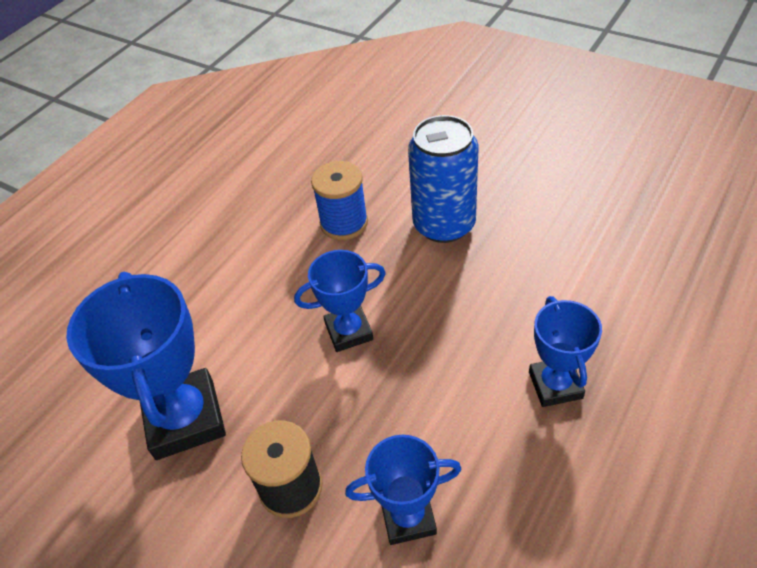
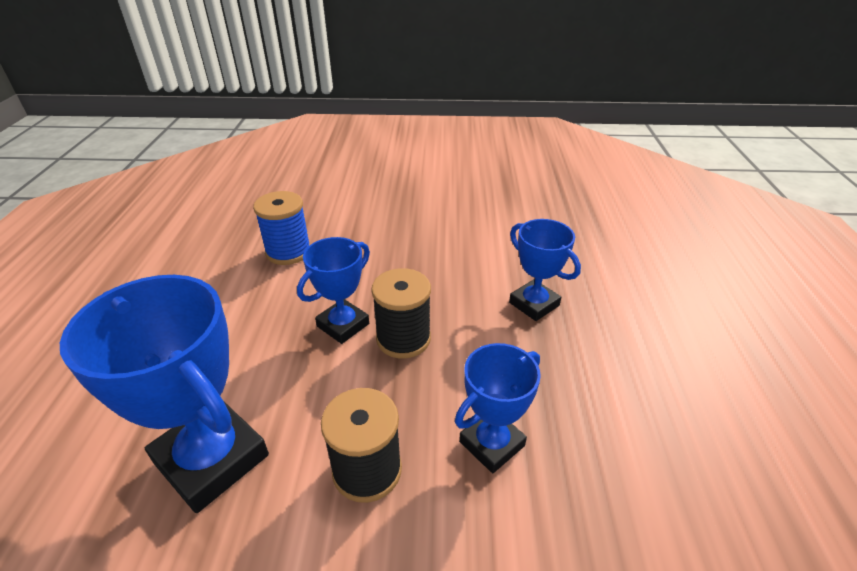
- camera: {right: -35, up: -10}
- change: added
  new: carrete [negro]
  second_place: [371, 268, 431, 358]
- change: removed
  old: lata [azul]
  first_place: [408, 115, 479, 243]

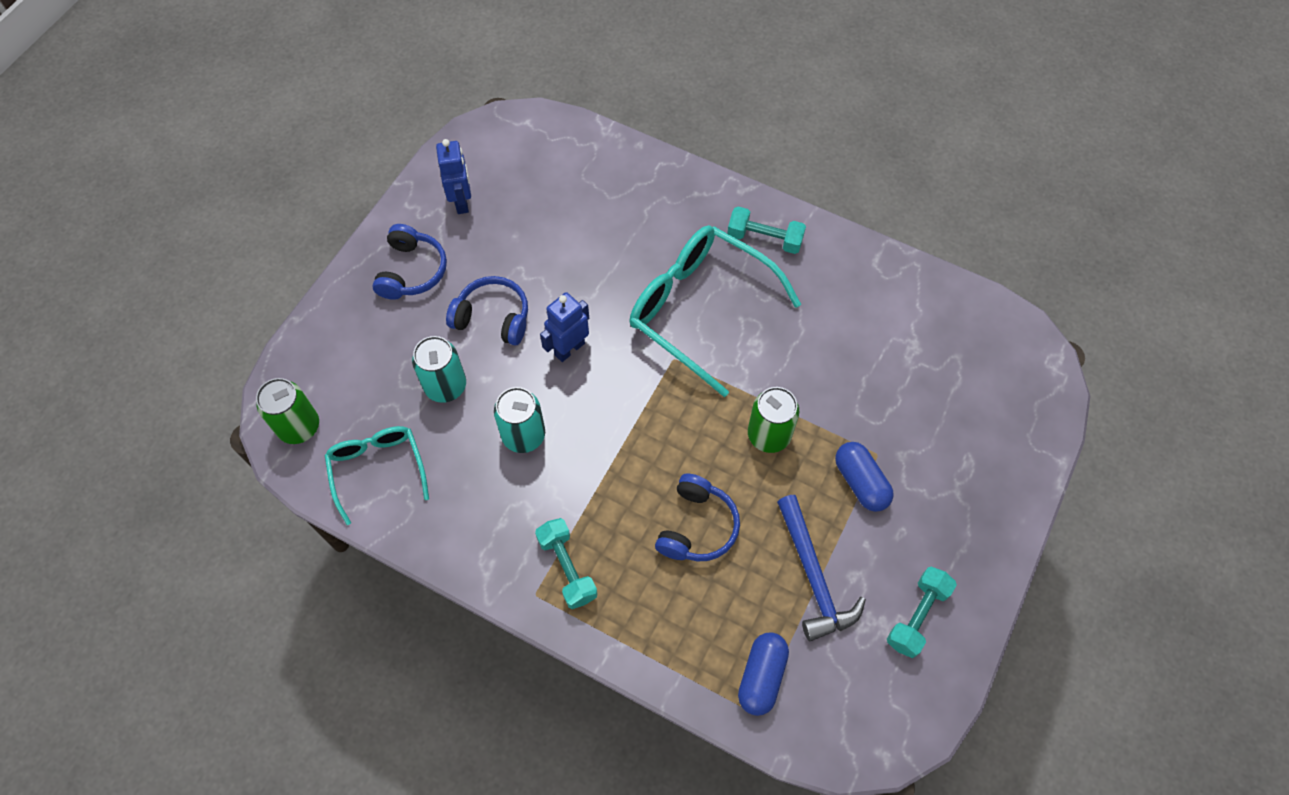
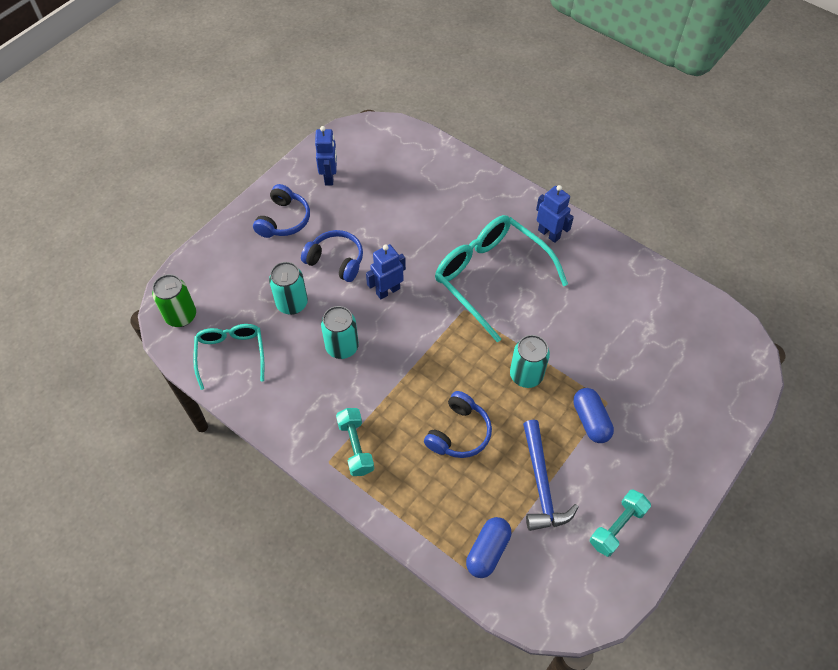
- camera: {right: 10, up: -5}
- change: recoloured
  old: lata [verde]
  new: lata [turquesa]
  first_place: [748, 387, 799, 453]
  second_place: [510, 335, 550, 388]
- change: replaced
  old: mancuerna [turquesa]
  new: robot [azul]
  first_place: [727, 206, 806, 254]
  second_place: [536, 185, 574, 243]

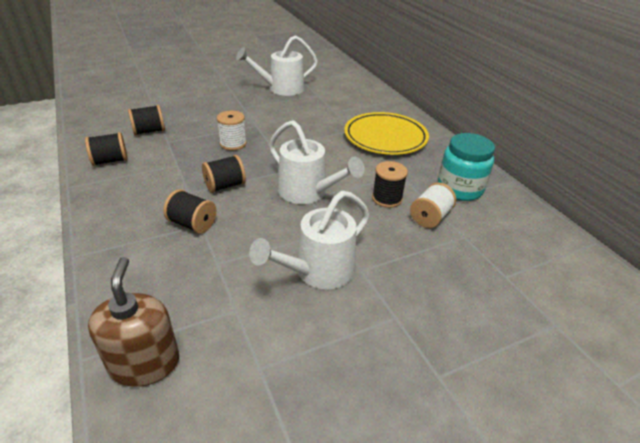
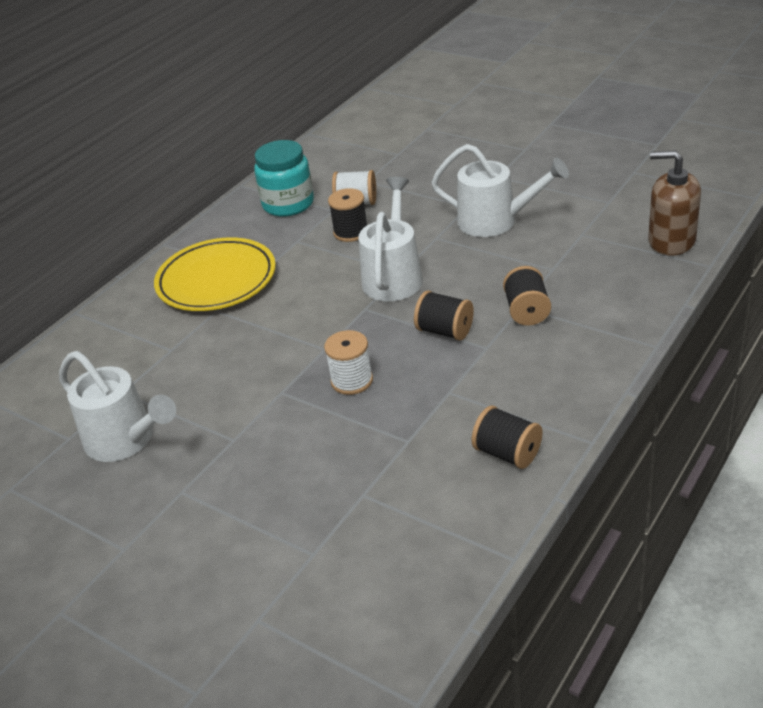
- camera: {right: -115, up: 0}
- change: turned
  old: dispensador de jabón [marrón]
  first_place: [88, 257, 179, 387]
  second_place: [648, 150, 701, 256]
  degrees: 60
- change: removed
  old: carrete [negro]
  first_place: [128, 105, 165, 136]

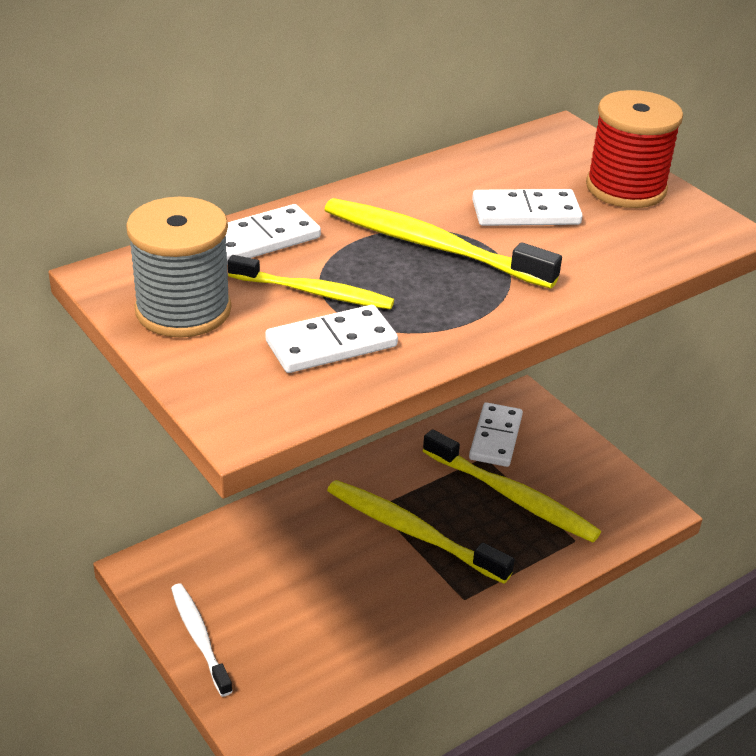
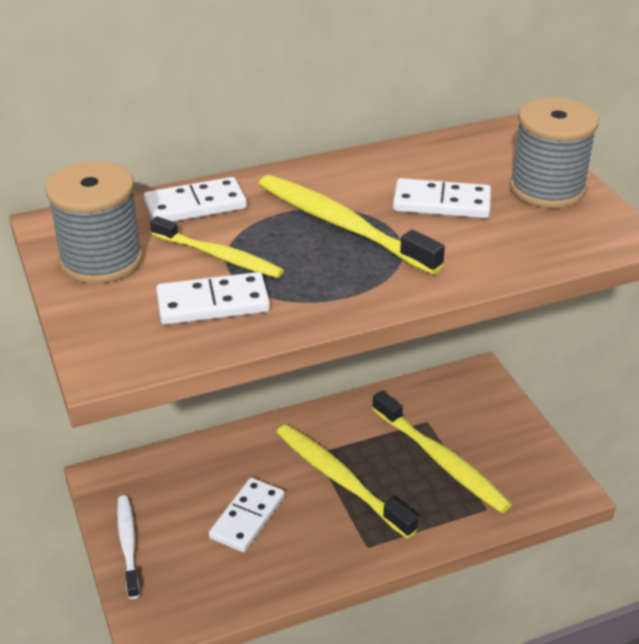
- camera: {right: 15, up: 0}
- change: moved
  old: ficha de dominó [blanco]
  first_place: [469, 402, 523, 467]
  second_place: [209, 478, 285, 552]
- change: recoloured
  old: carrete [rojo]
  new: carrete [gris]
  first_place: [586, 90, 683, 208]
  second_place: [509, 98, 599, 208]

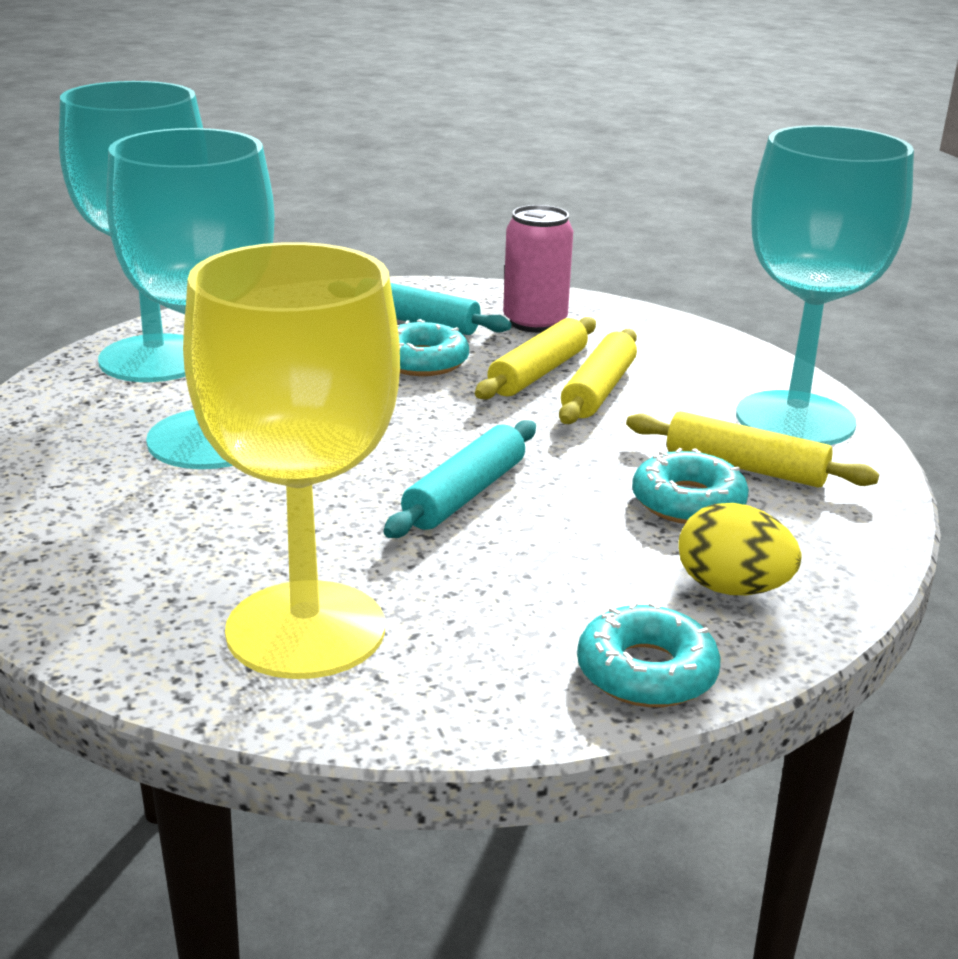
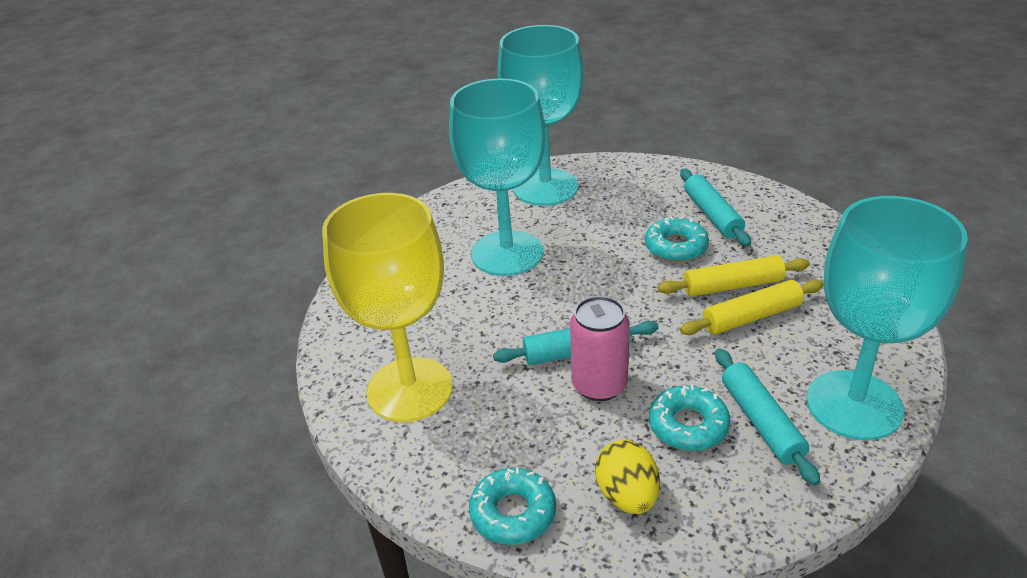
- camera: {right: 50, up: 10}
- change: moved
  old: lata [rosa]
  first_place: [503, 205, 573, 333]
  second_place: [570, 296, 630, 401]
- change: recoloured
  old: rodillo [amarillo]
  new: rodillo [turquesa]
  first_place: [626, 411, 879, 487]
  second_place: [715, 348, 820, 486]

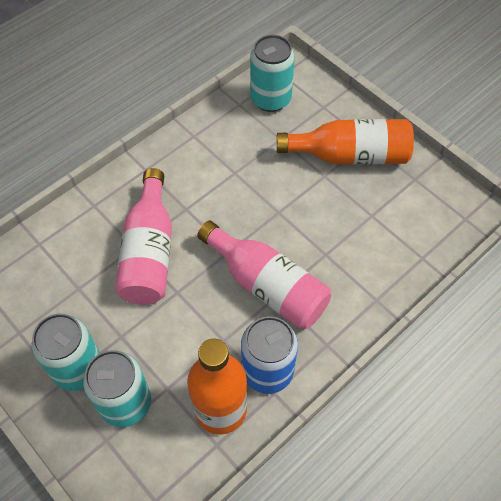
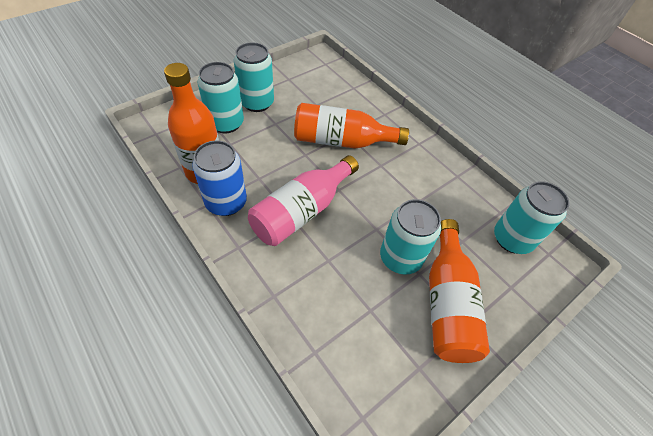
- camera: {right: 90, up: -5}
- change: recoloured
  old: botella [rosa]
  new: botella [naranja]
  first_place: [115, 168, 172, 305]
  second_place: [294, 103, 409, 149]
- change: added
  new: lata [turquesa]
  second_place: [380, 199, 441, 275]

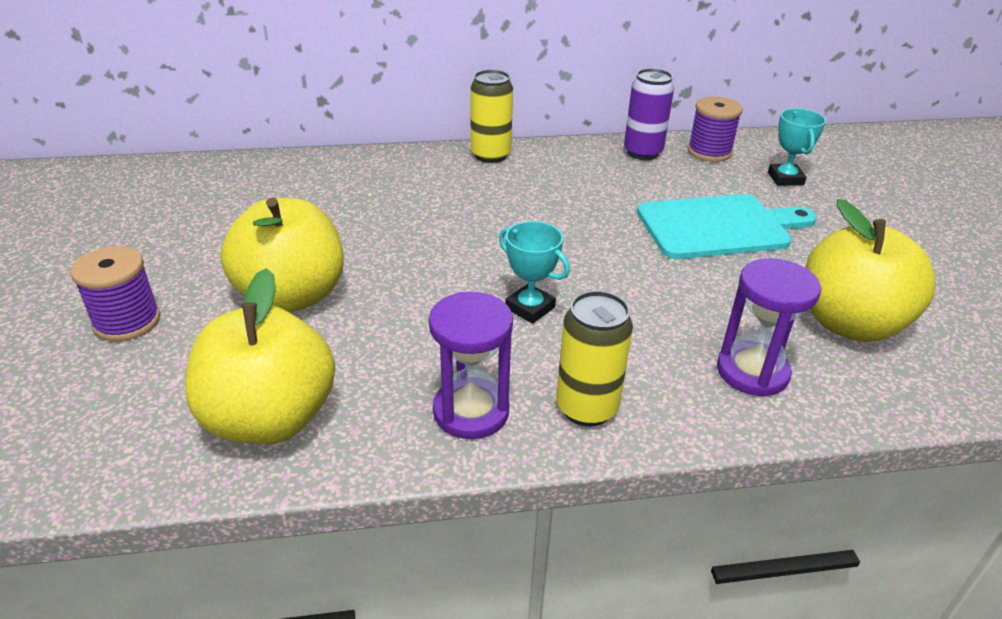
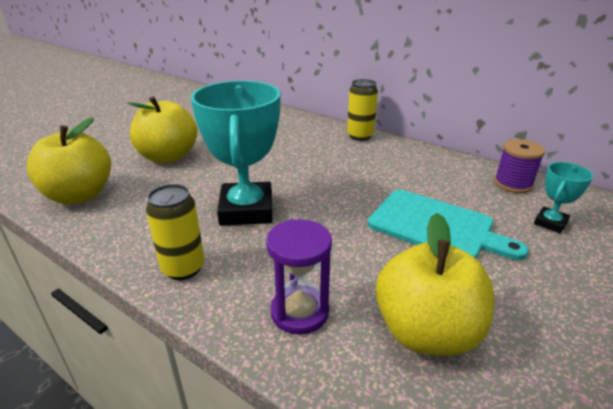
- camera: {right: 45, up: -5}
- change: resized
  old: trofeo [turquesa]
  first_place: [499, 221, 570, 324]
  second_place: [191, 81, 281, 226]
  factor: 2.1
- change: removed
  old: carrete [morado]
  first_place: [70, 246, 160, 341]
- change: removed
  old: reloj de arena [morado]
  first_place: [429, 292, 513, 439]
- change: removed
  old: lata [morado]
  first_place: [624, 68, 674, 160]

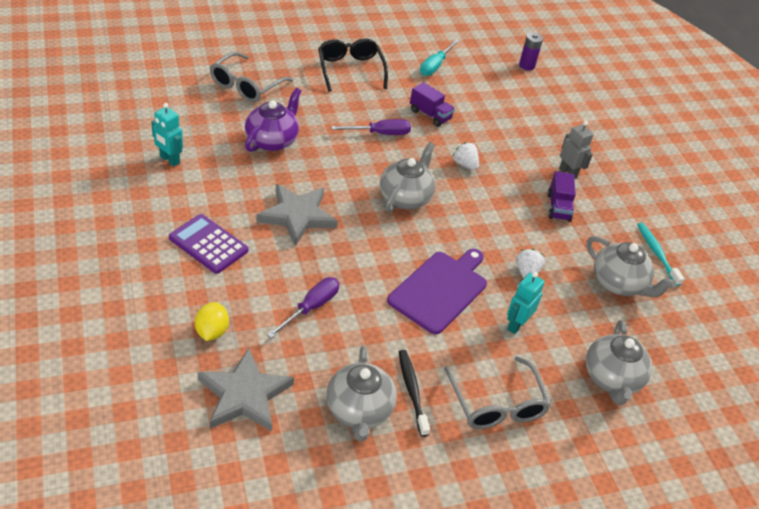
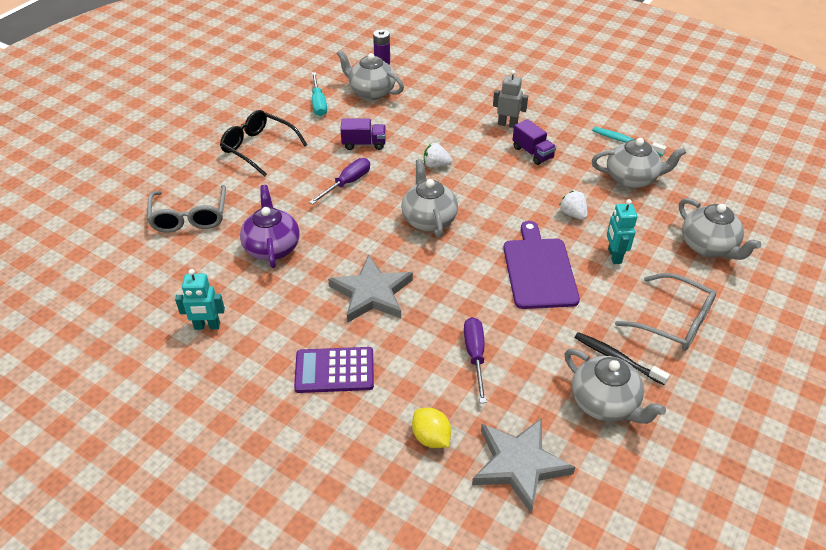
- camera: {right: -35, up: 0}
- change: added
  new: tetera [gris]
  second_place: [336, 50, 404, 100]

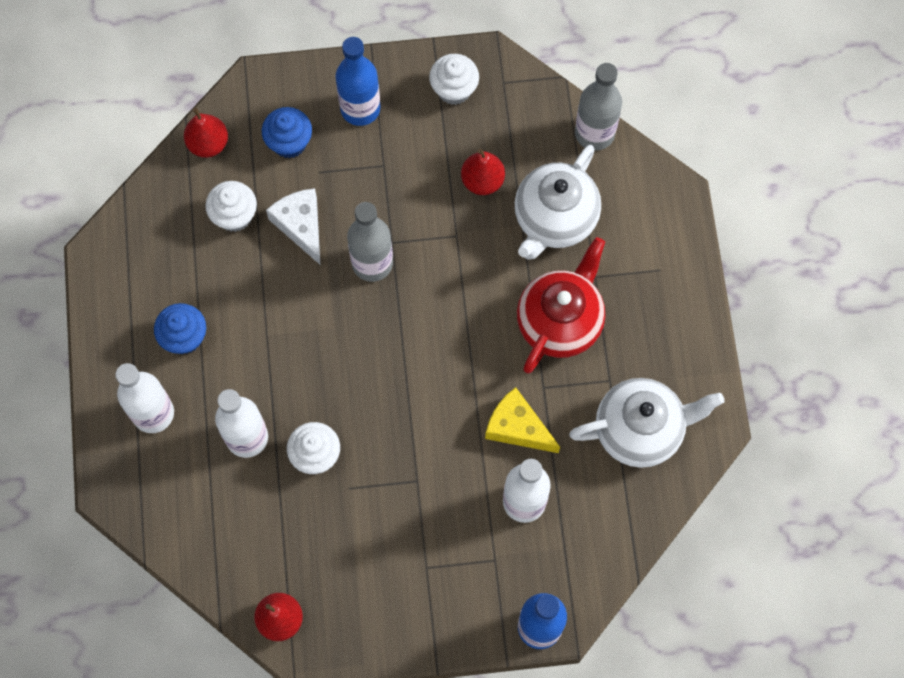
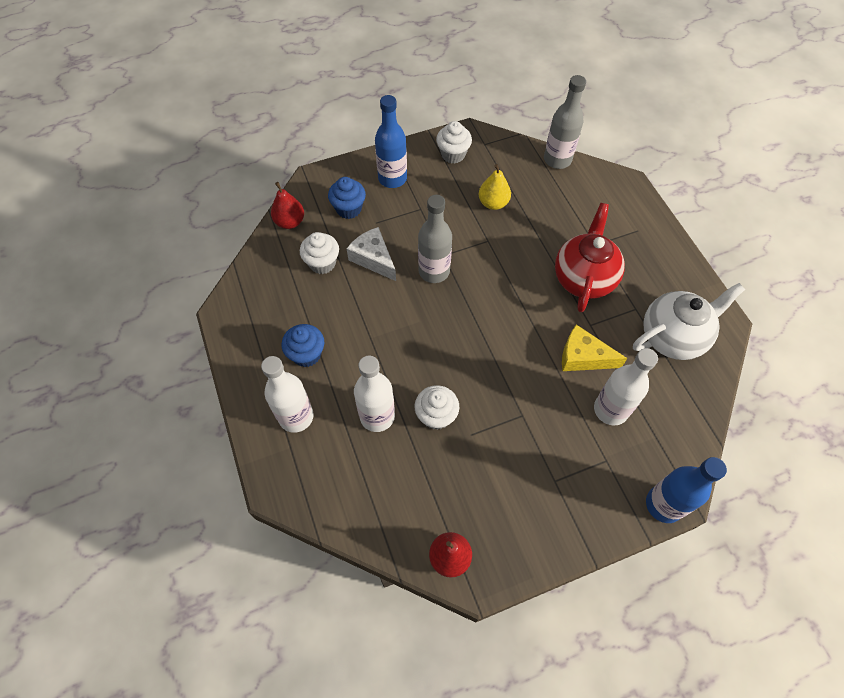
- camera: {right: -15, up: -10}
- change: recoloured
  old: pera [rojo]
  new: pera [amarillo]
  first_place: [461, 149, 505, 195]
  second_place: [479, 164, 511, 210]
- change: removed
  old: tetera [blanco]
  first_place: [515, 145, 601, 260]

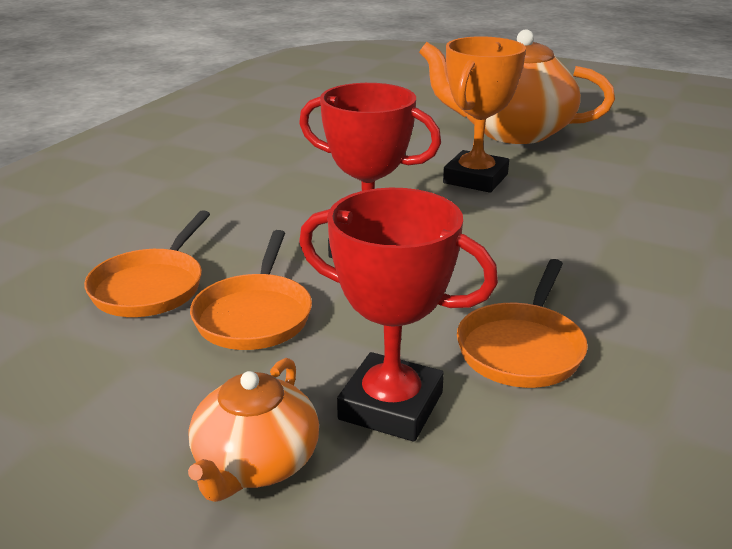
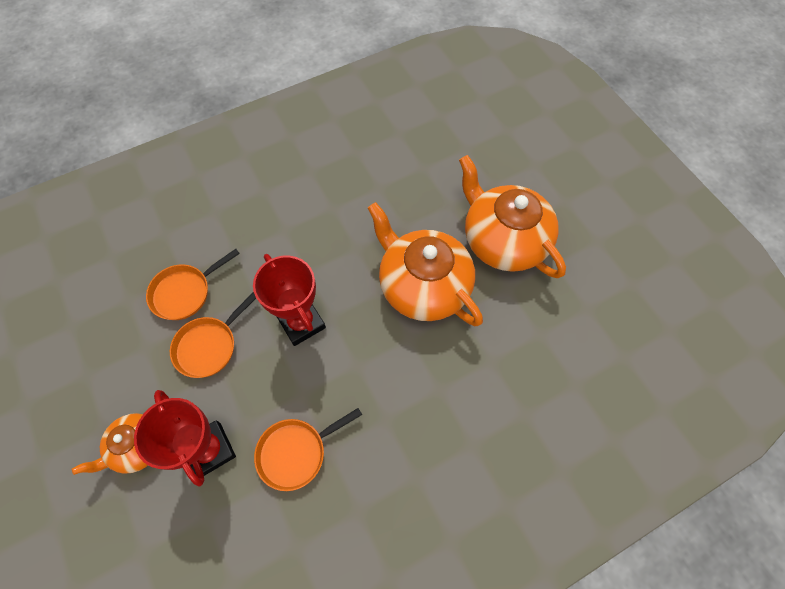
- camera: {right: 35, up: 35}
- change: replaced
  old: trofeo [naranja]
  new: tetera [naranja]
  first_place: [443, 36, 526, 193]
  second_place: [368, 202, 483, 326]

